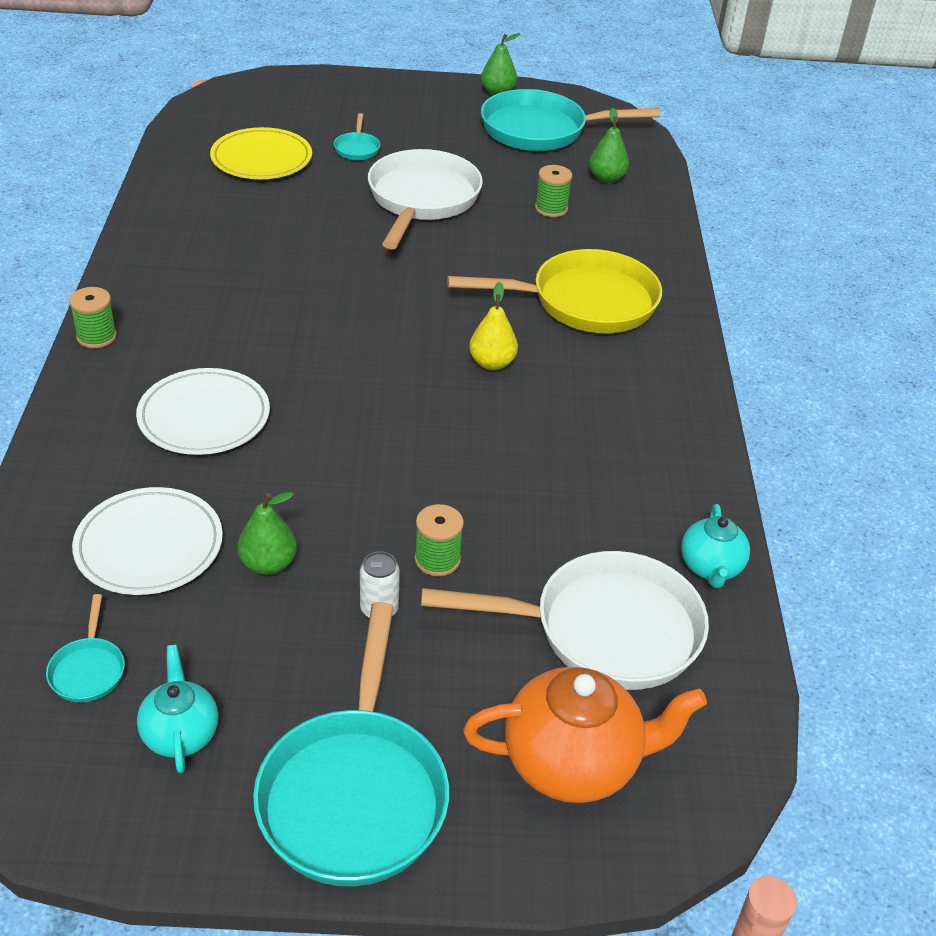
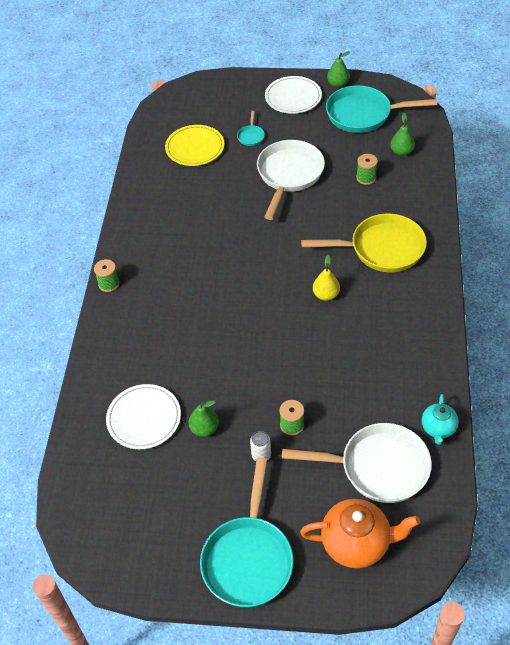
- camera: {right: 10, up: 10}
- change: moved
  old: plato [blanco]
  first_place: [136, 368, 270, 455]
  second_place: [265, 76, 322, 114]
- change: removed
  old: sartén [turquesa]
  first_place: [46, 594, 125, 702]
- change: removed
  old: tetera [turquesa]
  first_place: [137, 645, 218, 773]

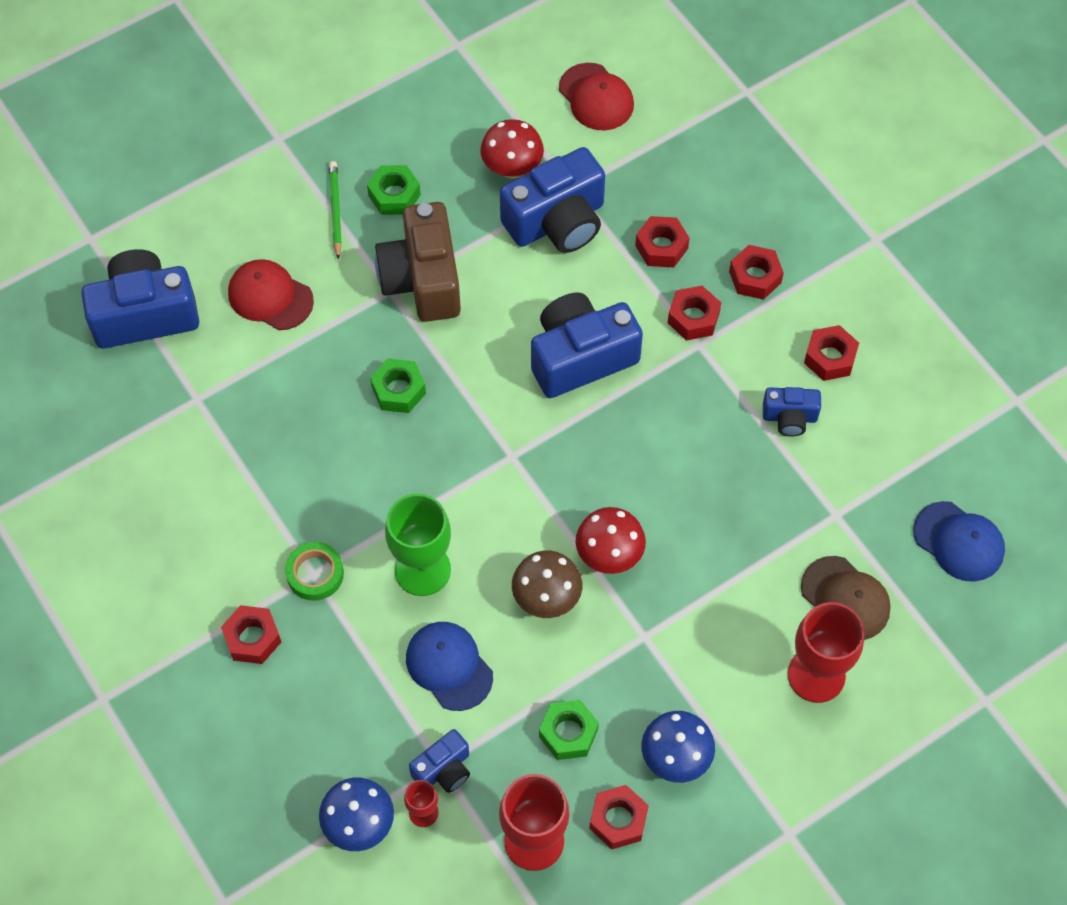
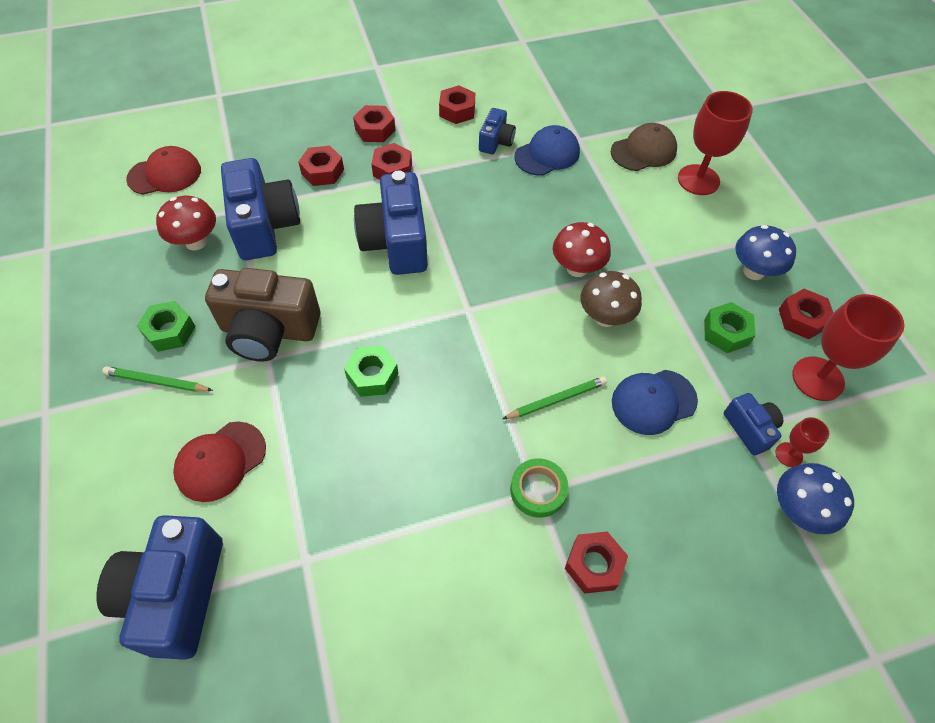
- camera: {right: -75, up: -5}
- change: replaced
  old: copa [verde]
  new: lápiz [verde]
  first_place: [385, 494, 451, 596]
  second_place: [502, 376, 607, 419]
- change: moved
  old: gorra [azul]
  first_place: [913, 501, 1005, 582]
  second_place: [514, 125, 580, 176]

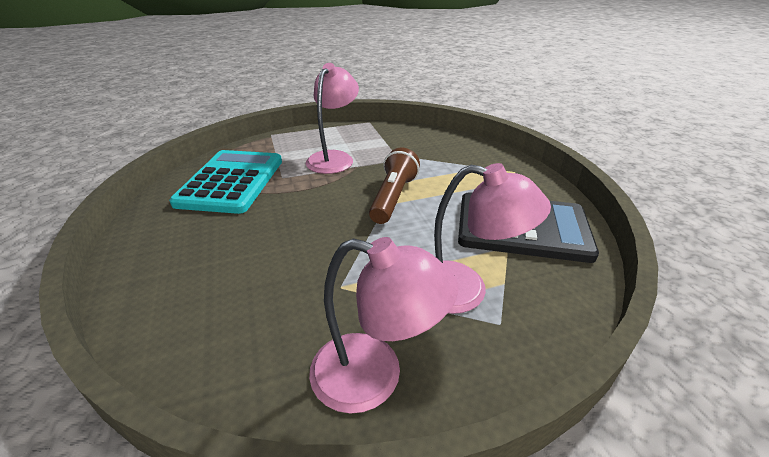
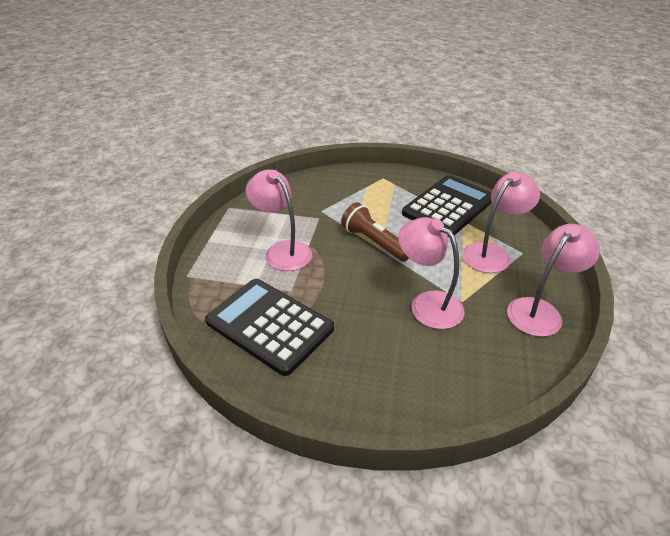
- camera: {right: -60, up: 5}
- change: recoloured
  old: calculadora [turquesa]
  new: calculadora [negro]
  first_place: [169, 150, 282, 214]
  second_place: [205, 279, 334, 376]
- change: added
  new: lámpara [rosa]
  second_place: [398, 217, 465, 329]

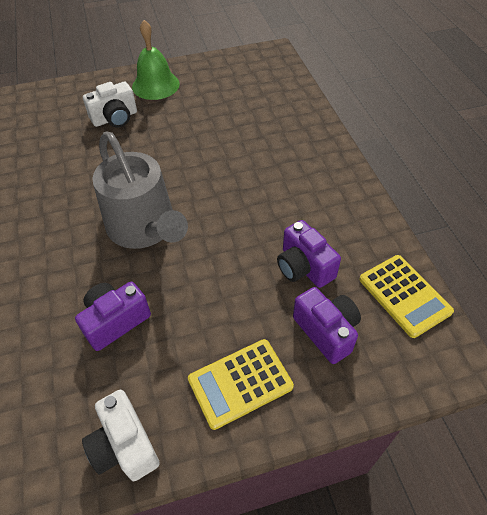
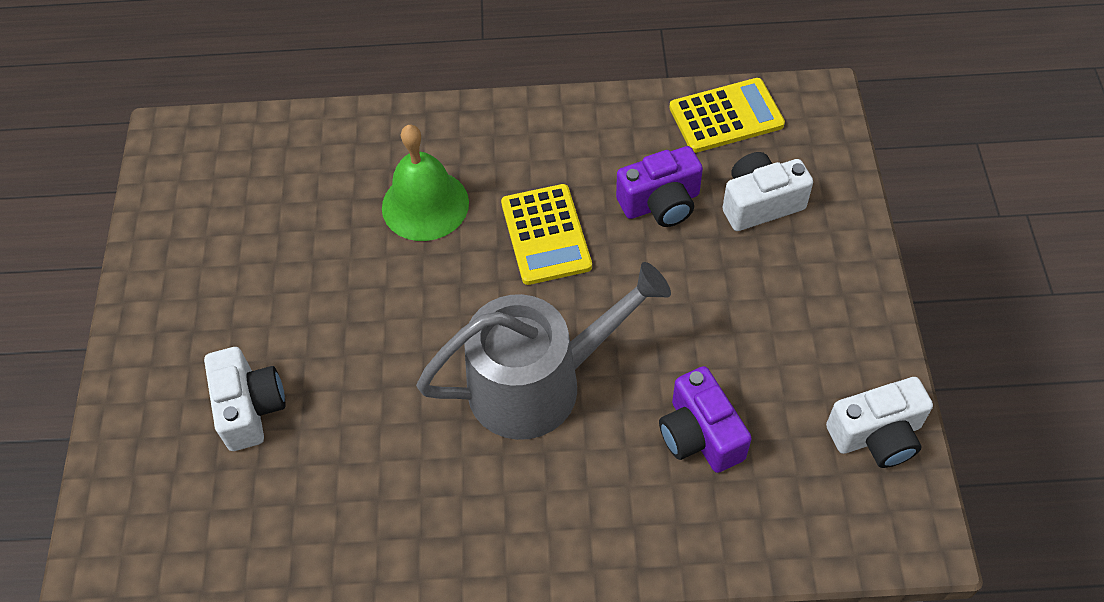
- camera: {right: -75, up: 5}
- change: moved
  old: campana [verde]
  first_place: [132, 20, 180, 100]
  second_place: [382, 125, 469, 241]
- change: moved
  old: calculadora [amarillo]
  first_place: [188, 339, 294, 430]
  second_place: [501, 184, 592, 285]
- change: recoloured
  old: cámara [morado]
  new: cámara [blanco]
  first_place: [293, 287, 361, 364]
  second_place: [723, 152, 813, 231]

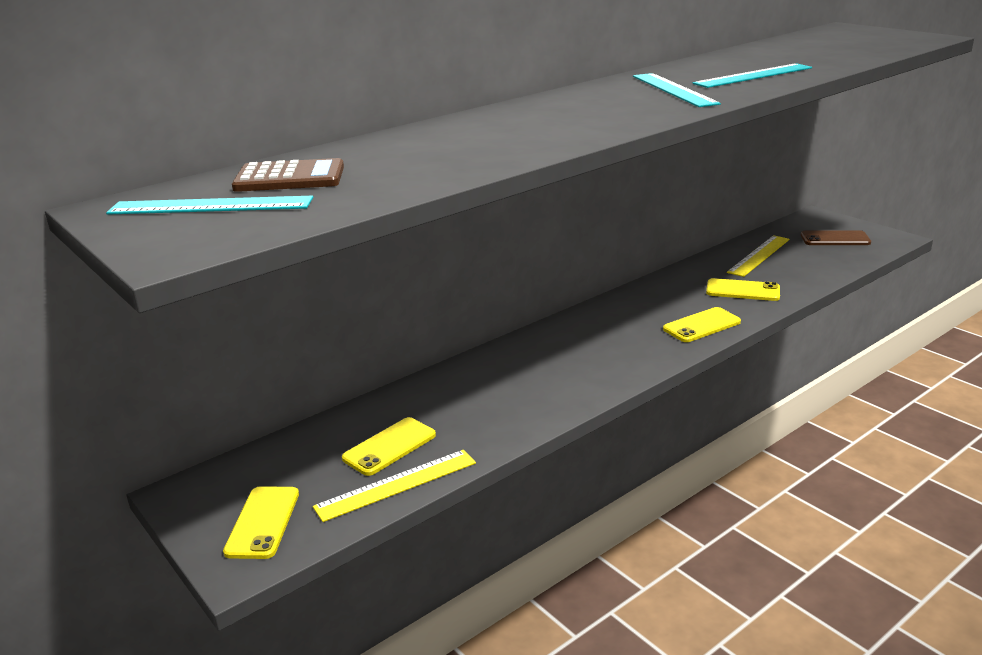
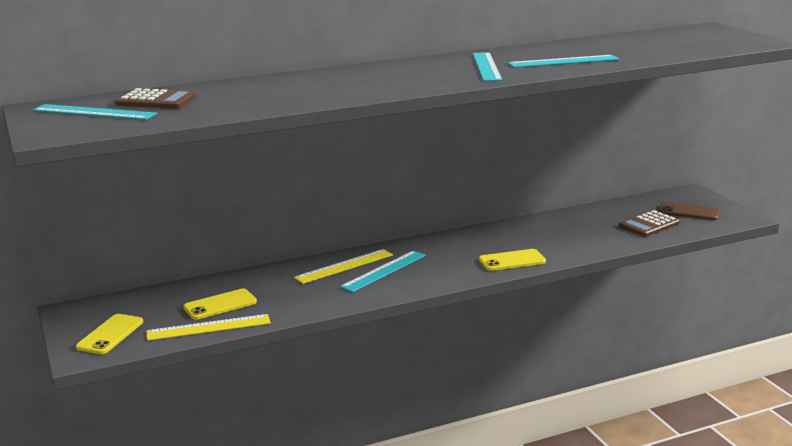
- camera: {right: 15, up: -5}
- change: moved
  old: regla [amarillo]
  first_place: [727, 235, 790, 277]
  second_place: [294, 249, 393, 284]
- change: added
  new: regla [turquesa]
  second_place: [340, 251, 426, 292]
- change: added
  new: calculadora [marrón]
  second_place: [619, 210, 680, 237]
- change: removed
  old: móvil [amarillo]
  first_place: [706, 278, 780, 301]

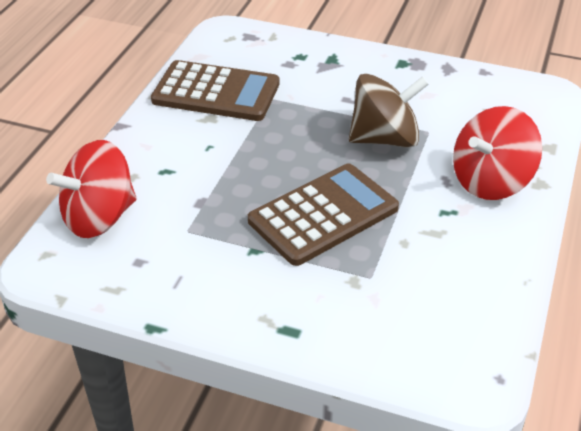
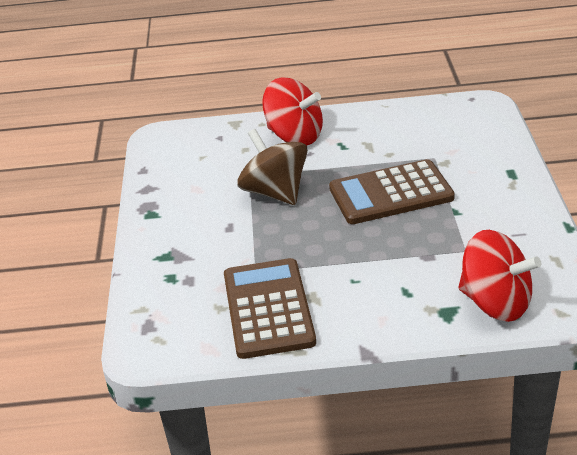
- camera: {right: -110, up: -5}
- change: turned
  old: calculadora [marrón]
  first_place: [248, 164, 399, 266]
  second_place: [329, 159, 455, 224]
  degrees: -45

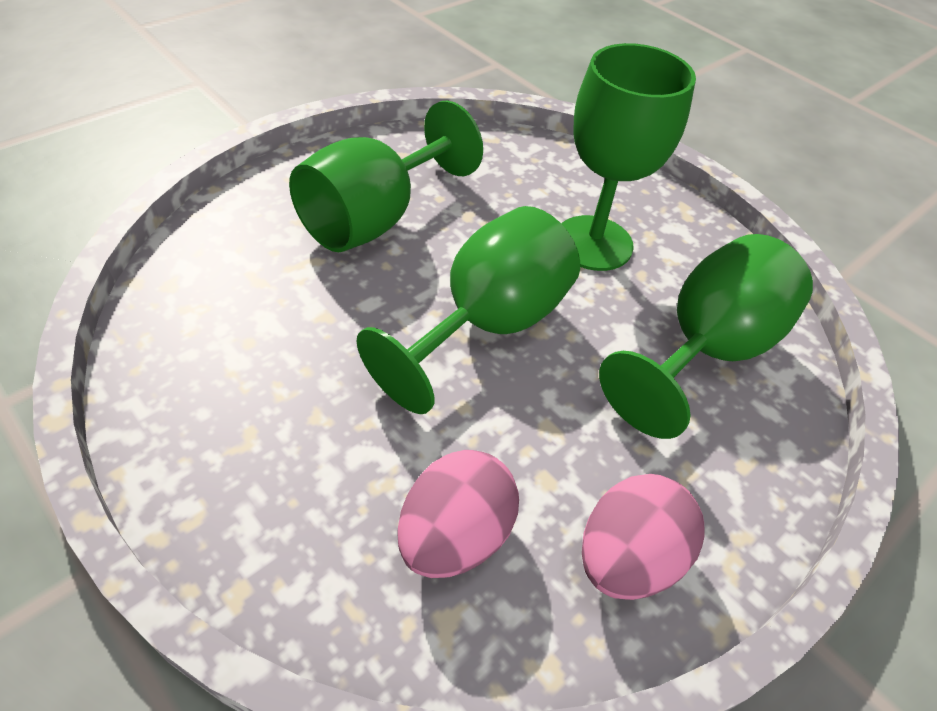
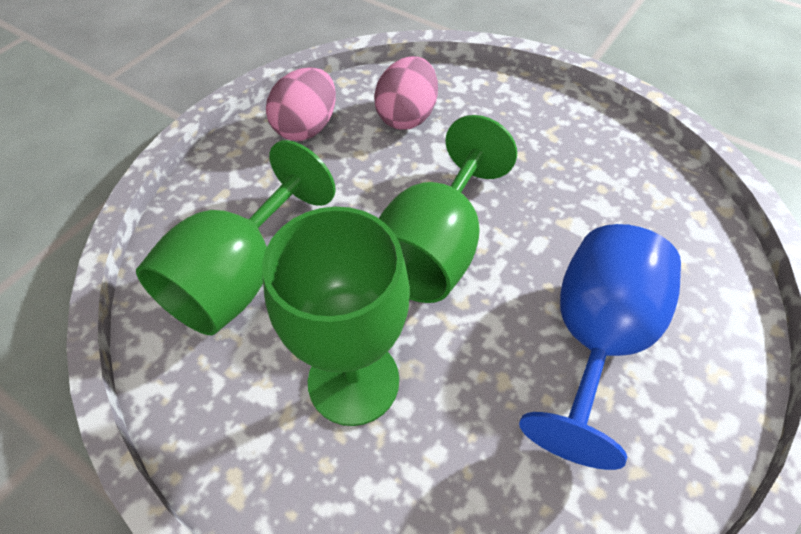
- camera: {right: 170, up: 5}
- change: recoloured
  old: copa [verde]
  new: copa [azul]
  first_place: [289, 101, 483, 252]
  second_place: [519, 224, 681, 470]

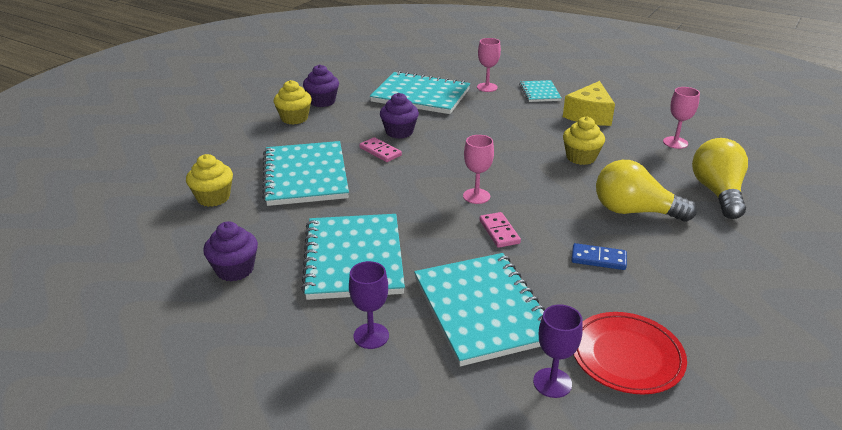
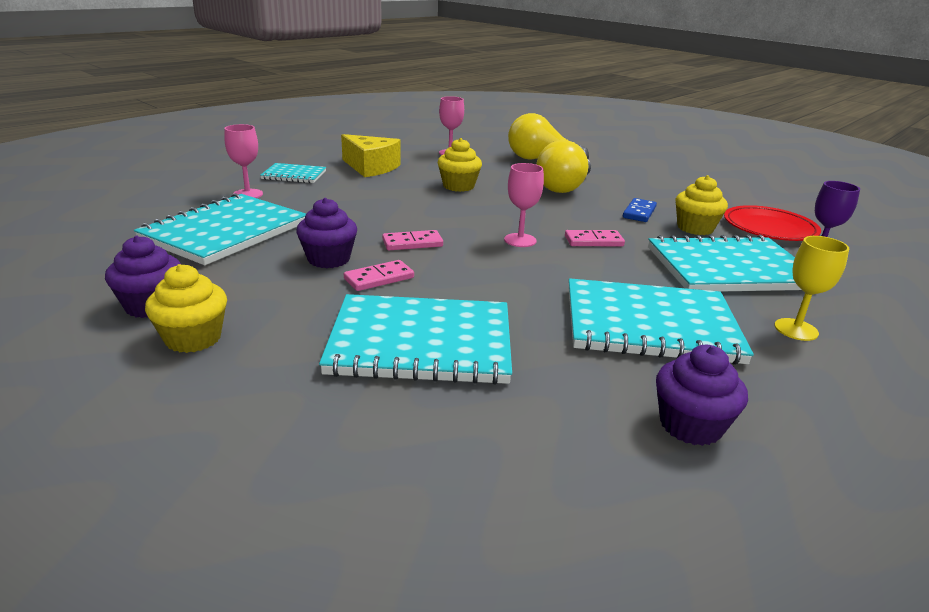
- camera: {right: -80, up: -5}
- change: added
  new: ficha de dominó [rosa]
  second_place: [382, 230, 443, 250]
- change: moved
  old: magdalena [amarillo]
  first_place: [186, 154, 233, 207]
  second_place: [675, 175, 728, 235]
- change: recoloured
  old: copa [morado]
  new: copa [amarillo]
  first_place: [349, 261, 389, 349]
  second_place: [774, 236, 849, 341]

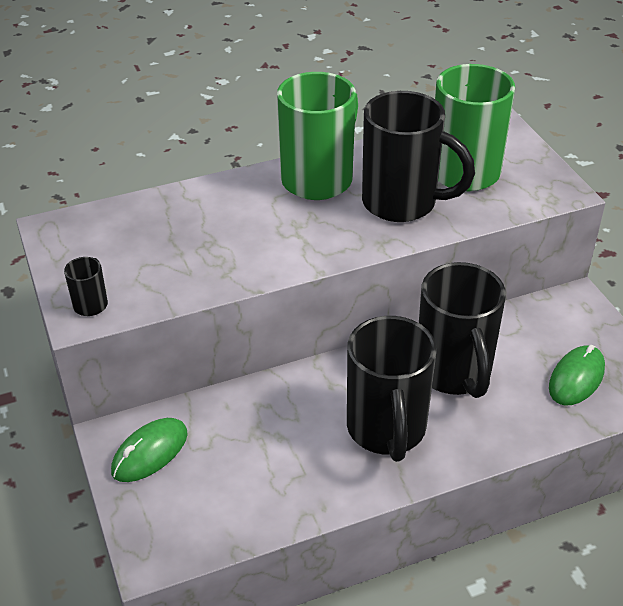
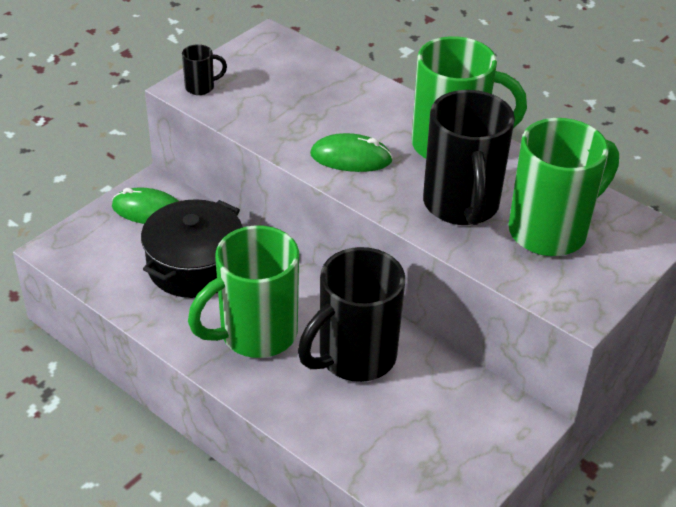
- camera: {right: 60, up: 0}
- change: added
  new: olla [negro]
  second_place: [141, 199, 243, 298]
- change: recoloured
  old: taza [negro]
  new: taza [verde]
  first_place: [347, 316, 437, 462]
  second_place: [188, 225, 299, 358]
- change: moved
  old: ratón [verde]
  first_place: [549, 345, 605, 405]
  second_place: [310, 133, 393, 172]

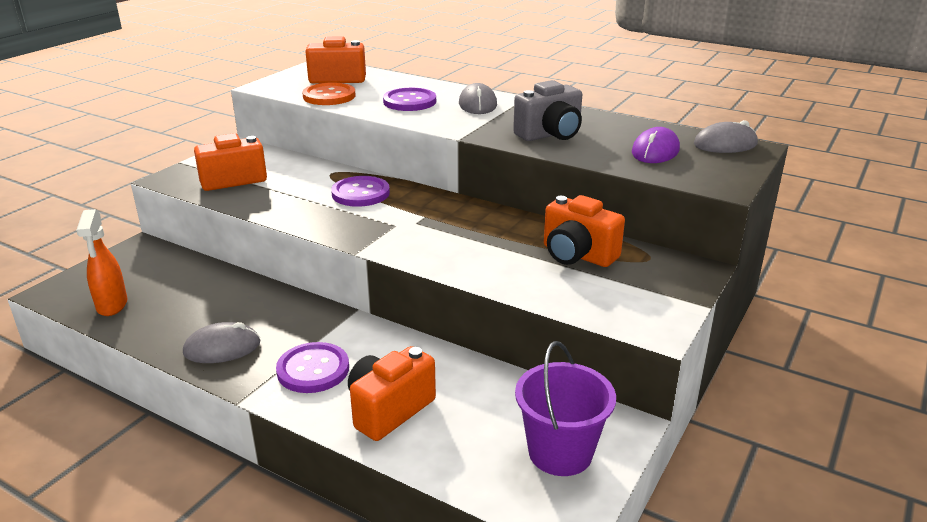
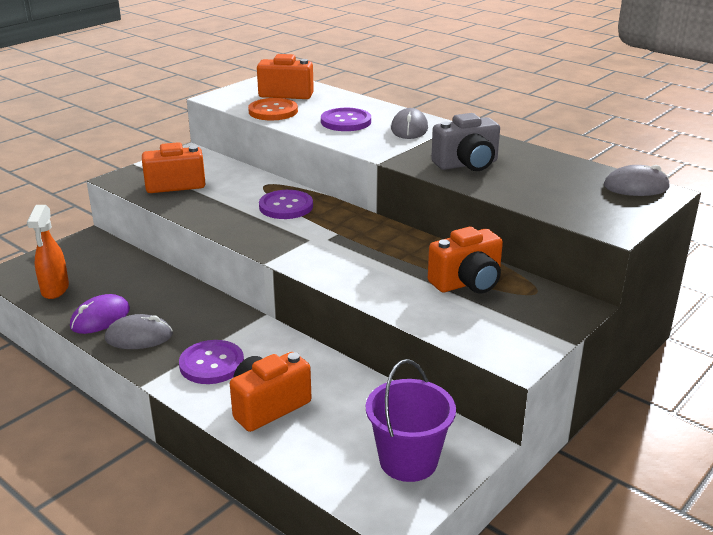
- camera: {right: 10, up: 0}
- change: moved
  old: ratón [morado]
  first_place: [632, 127, 680, 163]
  second_place: [70, 294, 130, 334]
- change: turned
  old: cámara [naranja]
  first_place: [544, 195, 625, 267]
  second_place: [428, 226, 503, 294]
  degrees: -75

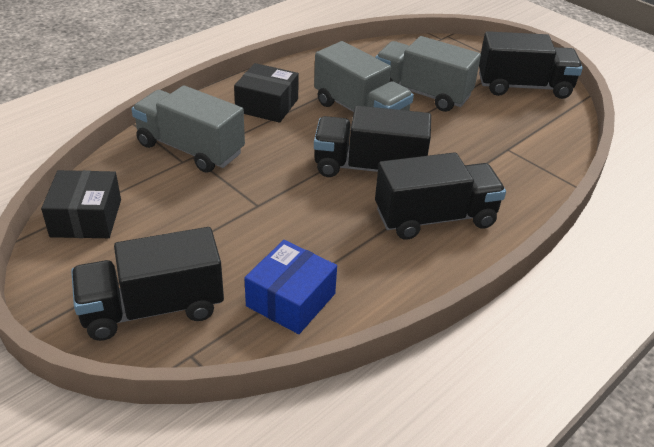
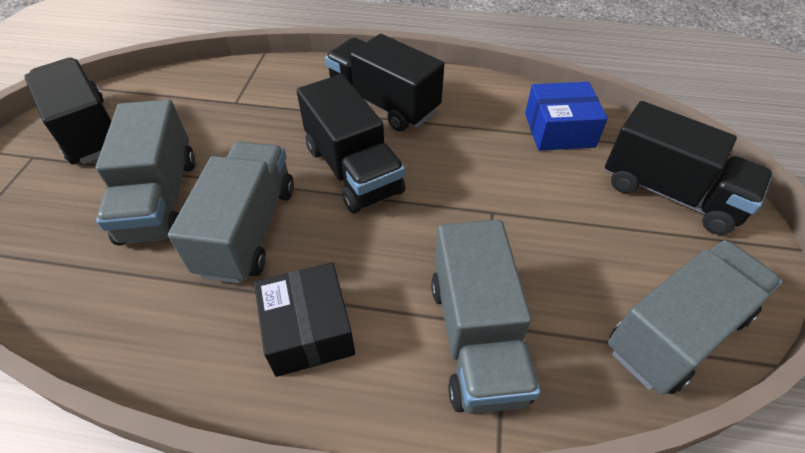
- camera: {right: -125, up: 10}
- change: replaced
  old: caja [negro]
  new: camión [gris]
  first_place: [41, 170, 121, 238]
  second_place: [608, 240, 782, 395]

